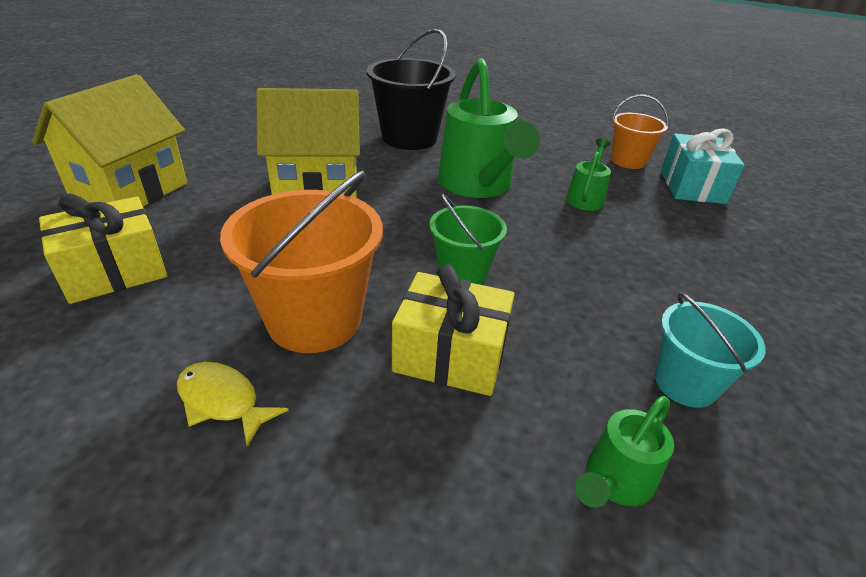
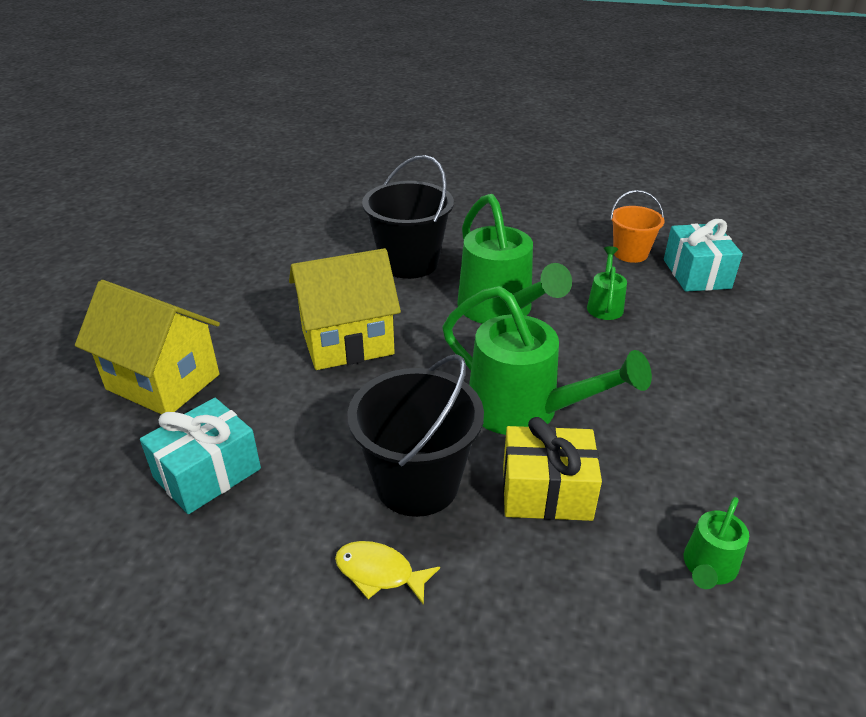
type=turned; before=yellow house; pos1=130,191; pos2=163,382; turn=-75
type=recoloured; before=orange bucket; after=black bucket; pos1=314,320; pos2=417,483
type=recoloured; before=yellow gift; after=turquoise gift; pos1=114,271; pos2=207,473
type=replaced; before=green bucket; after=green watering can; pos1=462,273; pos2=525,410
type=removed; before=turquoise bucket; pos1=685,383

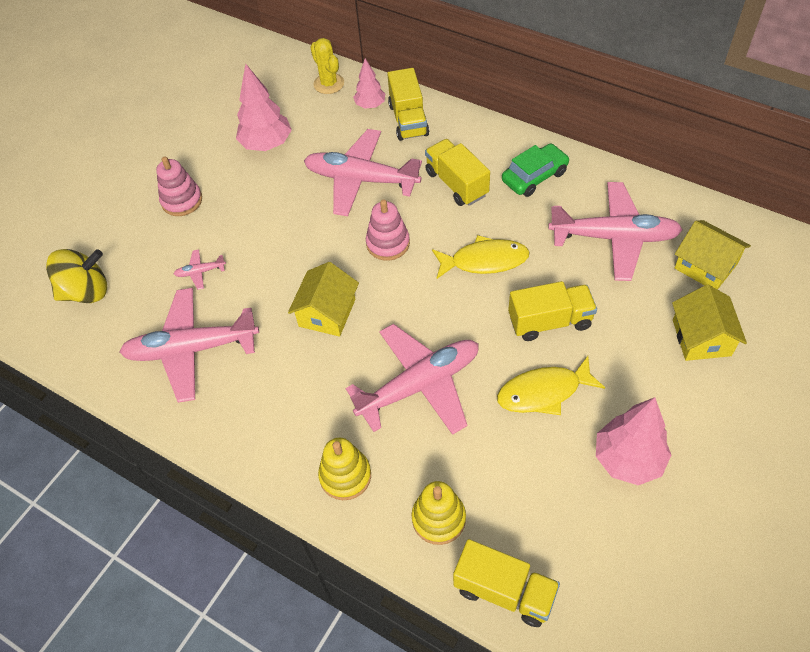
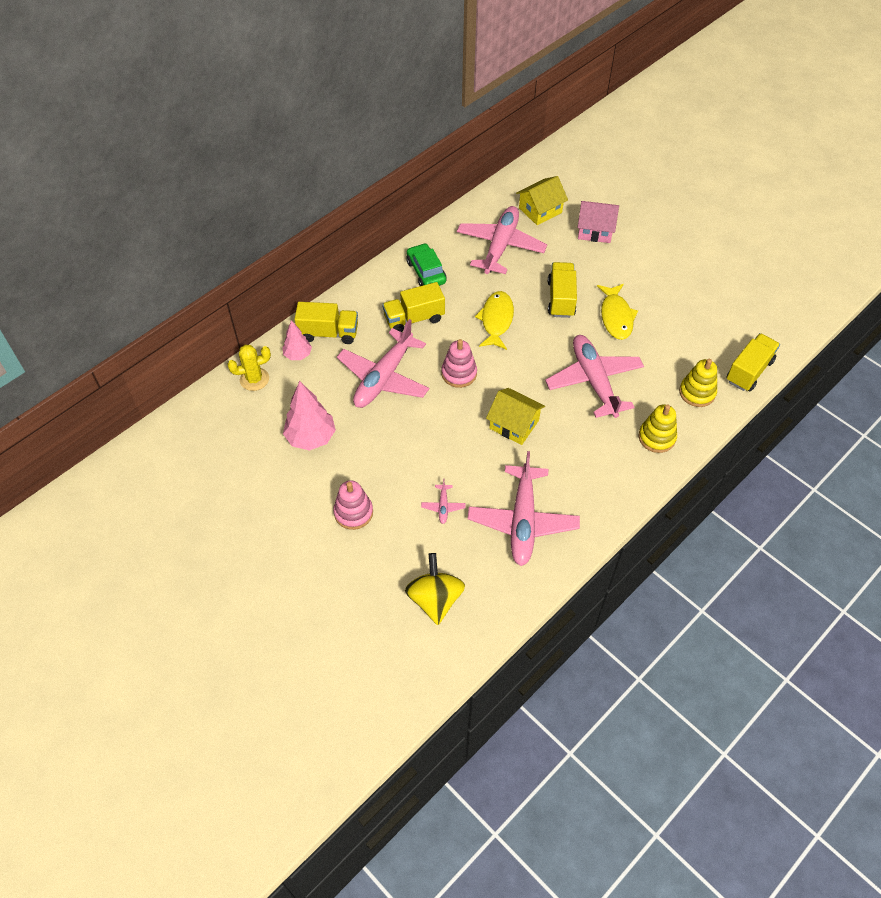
type=recoloured; before=yellow house; after=pink house; pos1=701,337; pos2=595,230
type=removed; before=pink tree; pos1=627,459

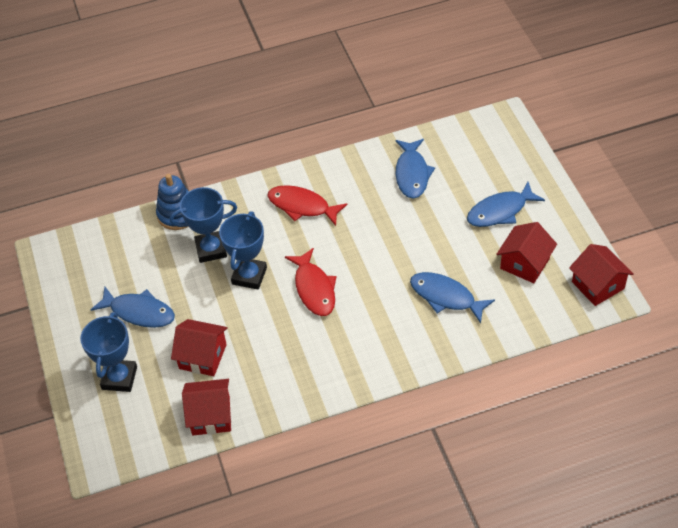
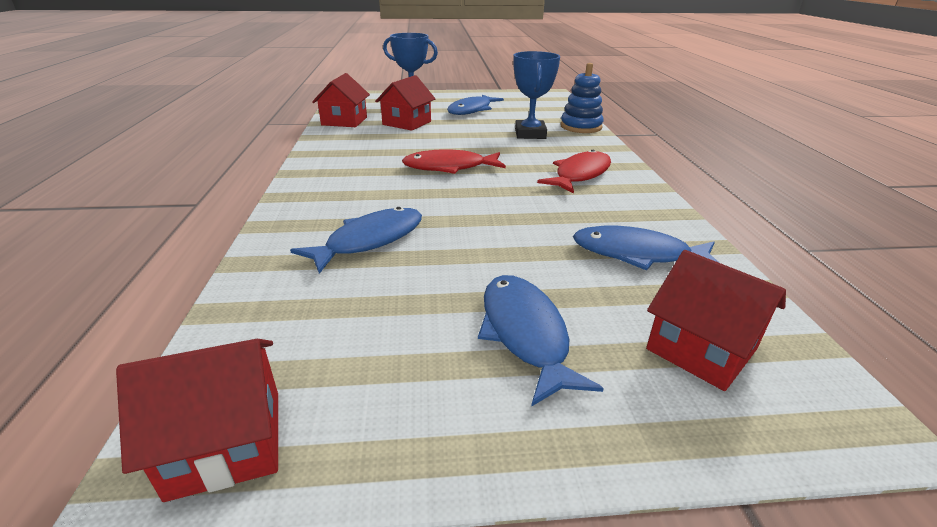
type=removed; before=blue trophy; pos1=249,276
type=moved; before=red house; pos1=524,263; pos2=701,349

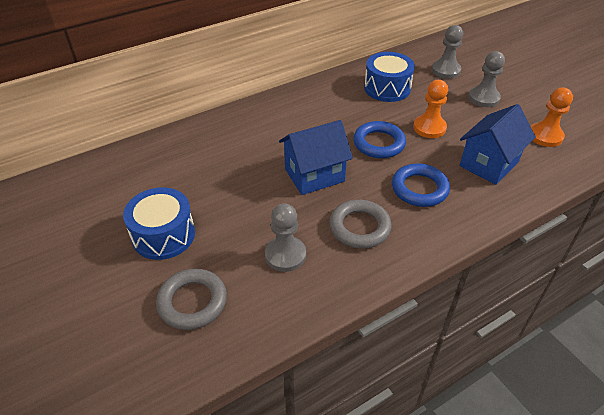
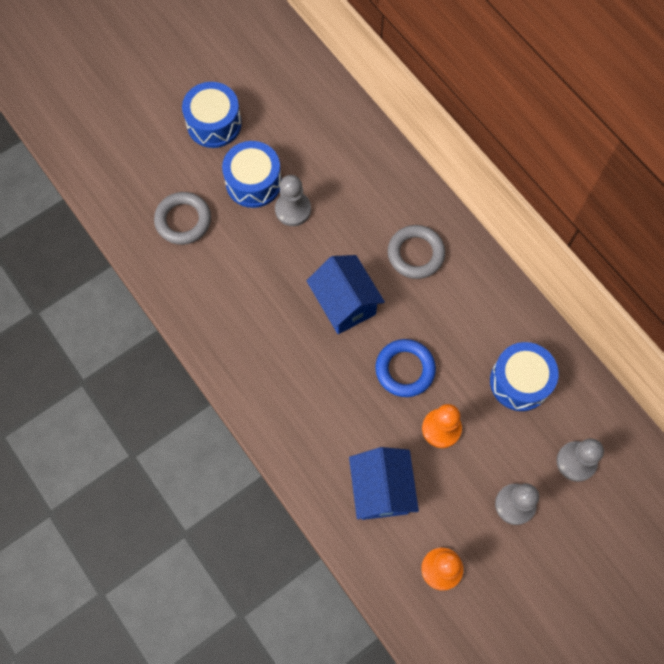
type=turned; before=blue house; pos1=489,164; pos2=381,490; turn=45
type=removed; before=blue ring; pos1=419,189
type=moved; before=grey ring; pos1=359,227; pos2=415,254
type=moved; before=grey pawn; pos1=285,255; pos2=293,209
type=added; after=blue drum; pos2=214,123

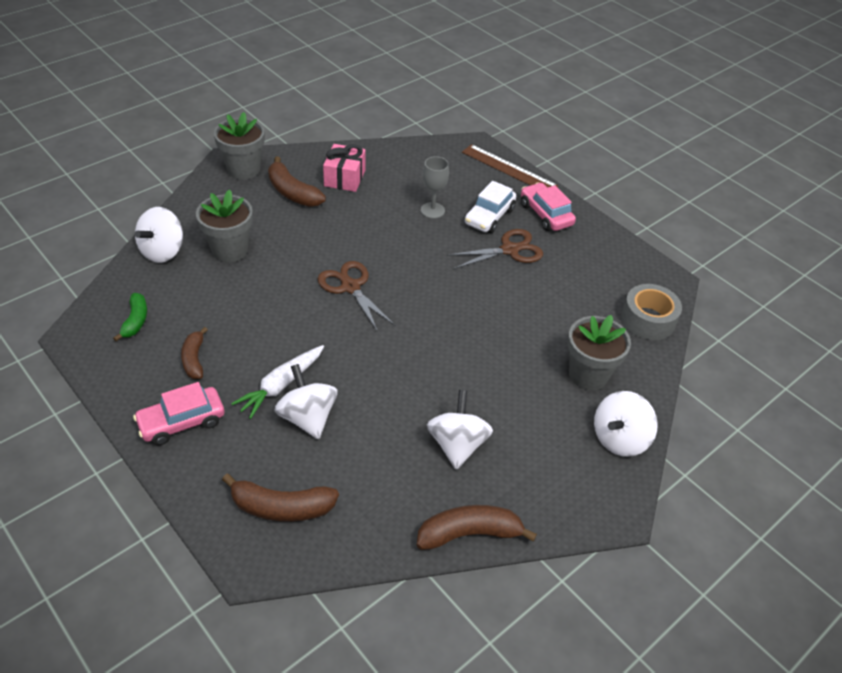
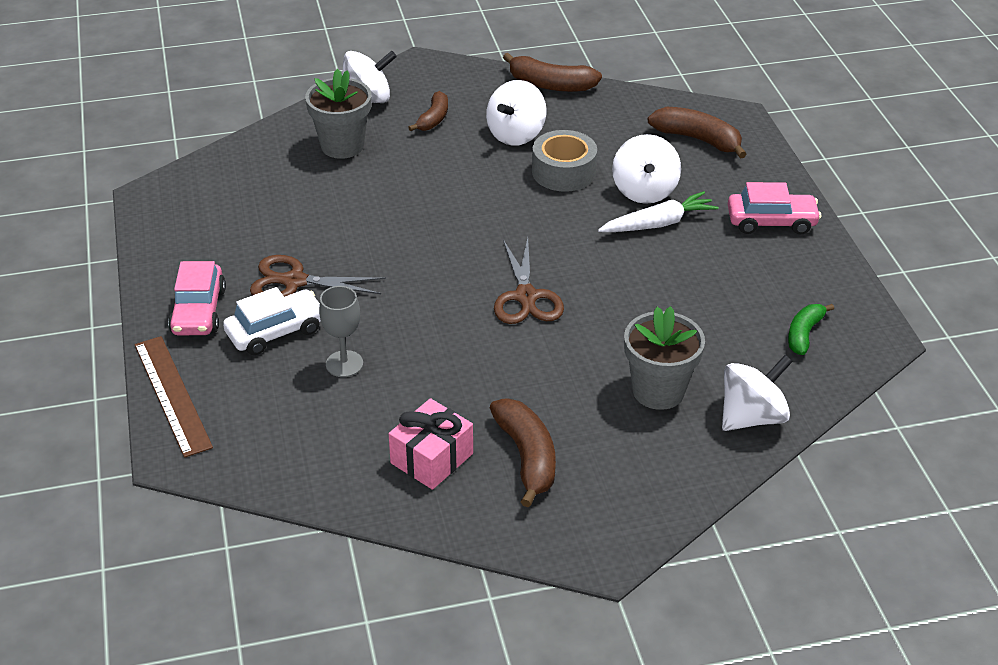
type=removed; before=grey flower pot; pos1=243,169
type=moved; before=grey tape; pos1=648,320; pos2=563,172
type=moved; before=brown banana; pos1=194,359; pos2=433,119

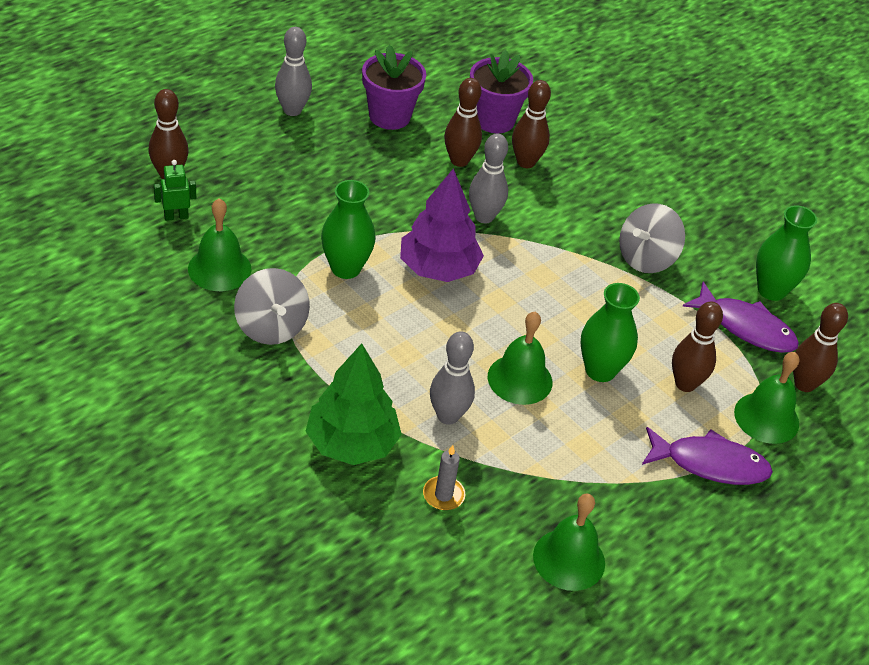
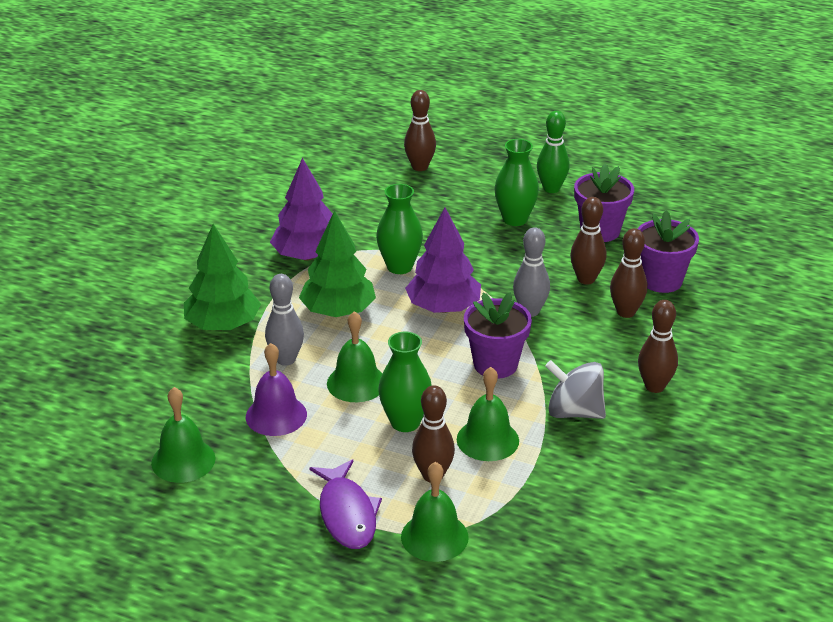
type=recoloured; before=grey bowling pin; after=green bowling pin; pos1=292,110; pos2=551,189
type=removed; before=green robot; pos1=176,216
type=moved; before=green bell; pos1=219,269; pos2=487,440
type=moved; before=green vase; pos1=771,290; pos2=515,219
type=replaced; before=grey spinning top; after=purple tree; pos1=271,327; pos2=307,256
type=removed; before=purple fish; pos1=746,327
type=moved; before=brown bowling pin; pos1=804,384; pos2=654,386
type=removed; before=grey candle; pos1=443,495
type=added; after=green tree; pos2=338,311
type=added; after=purple flower pot; pos2=495,364
type=added; after=purple bell; pos2=276,415

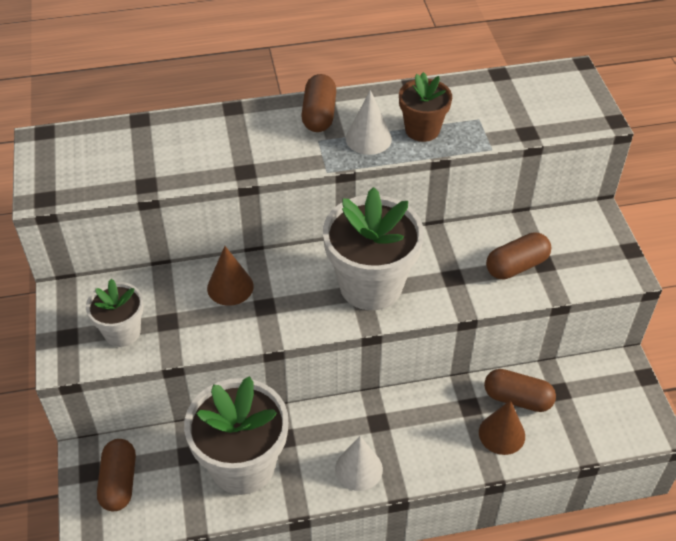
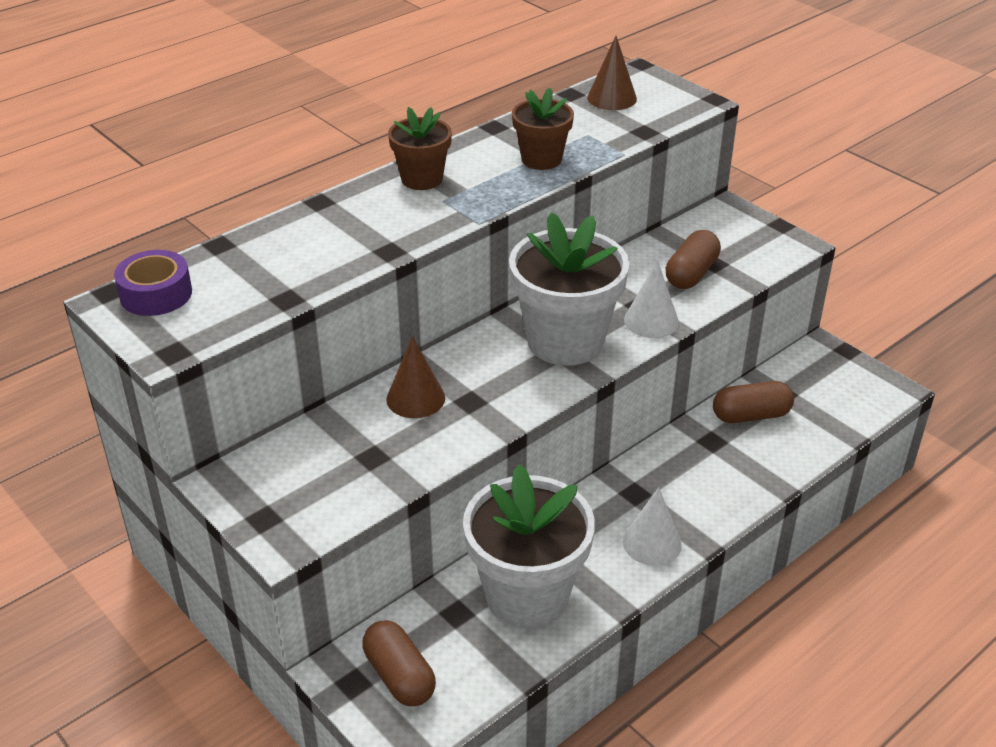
type=replaced; before=brown capsule; after=brown flower pot; pos1=319,115; pos2=422,179
type=moved; before=white cone; pos1=368,138; pos2=651,321
type=removed; before=white flower pot; pos1=122,332
type=moved; before=brown cone; pos1=502,434; pos2=611,98
type=added; after=purple tape; pos2=156,294

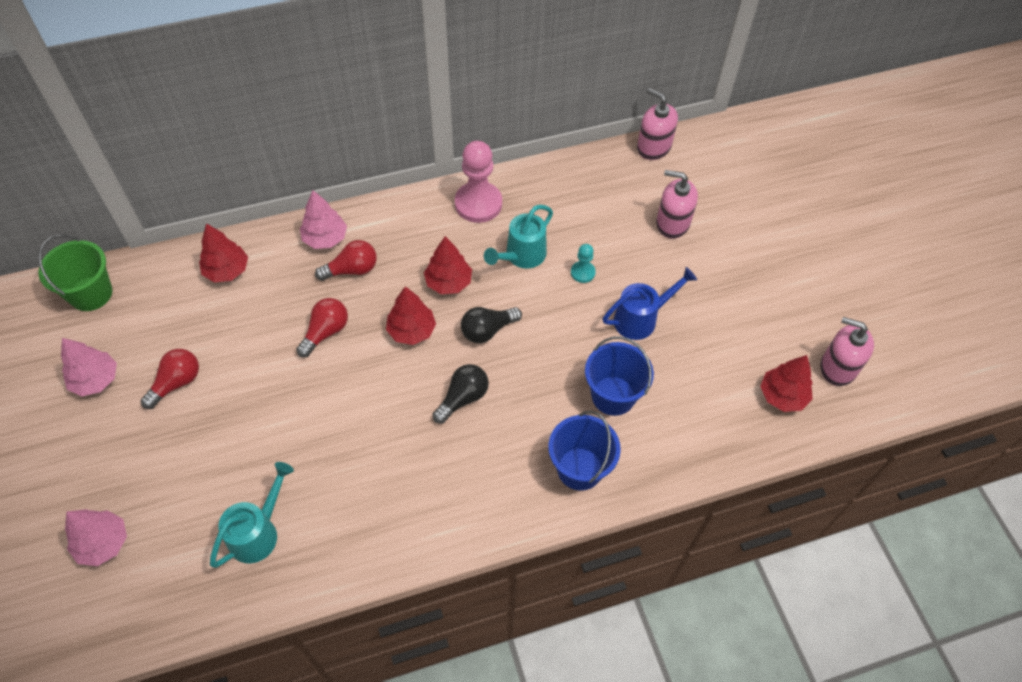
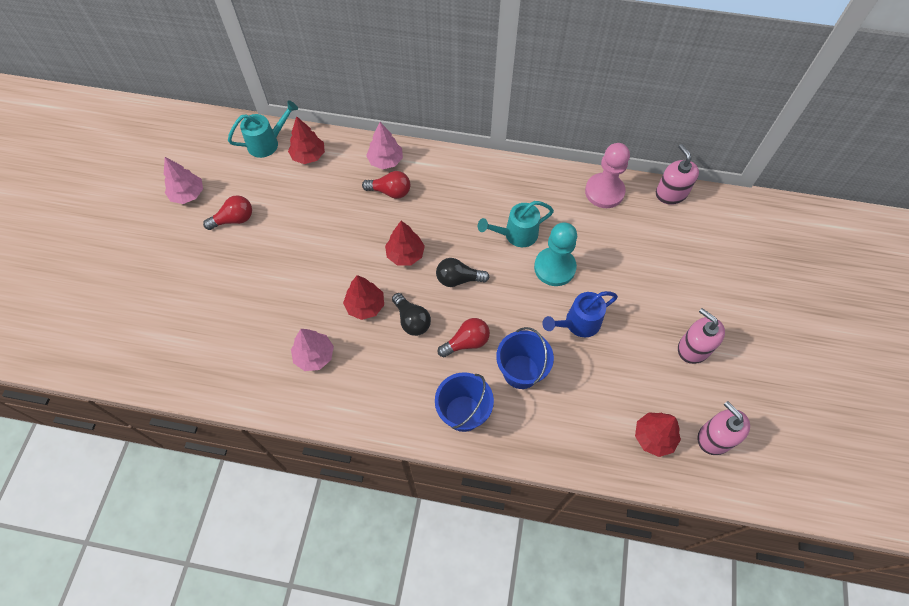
type=moved; before=pink pawn; pos1=478,204; pos2=604,192
type=moved; before=pink soap dispenser; pos1=672,223; pos2=693,348
type=removed; before=green bucket; pos1=91,293
type=moved; before=red tree; pos1=448,282; pos2=365,305
type=resized; before=turquoise pawn; pos1=582,272; pos2=554,267; scale=2.02
type=turned; before=blue watering can; pos1=641,319; pos2=578,323; turn=150
type=moved; before=red light bulb; pos1=325,332; pos2=466,342
type=turned; before=black light bulb; pos1=463,398; pos2=412,320; turn=75
type=moved; before=turquoise watering can; pos1=258,532; pos2=267,143
type=moved; before=pink tree; pos1=103,543; pos2=314,356

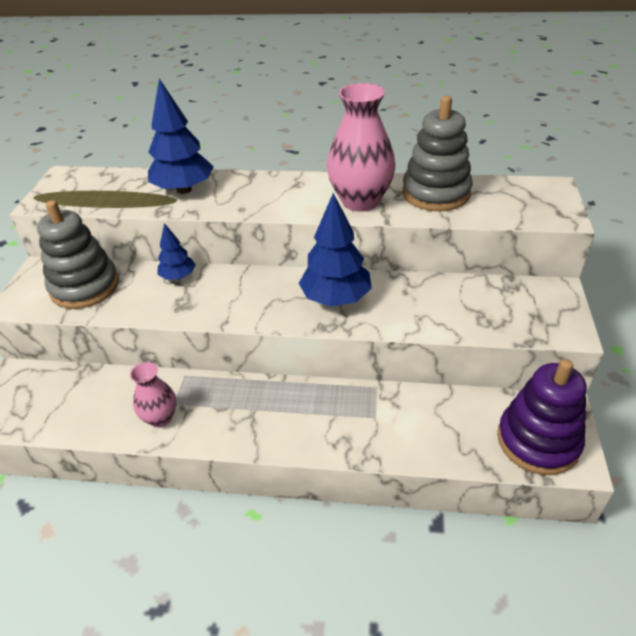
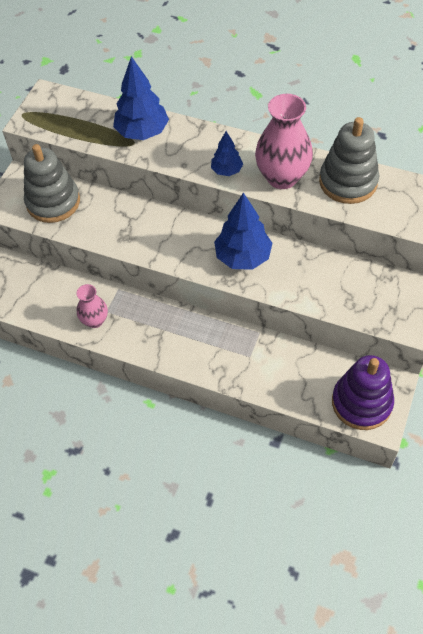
type=moved; before=blue tree; pos1=178,277; pos2=226,170

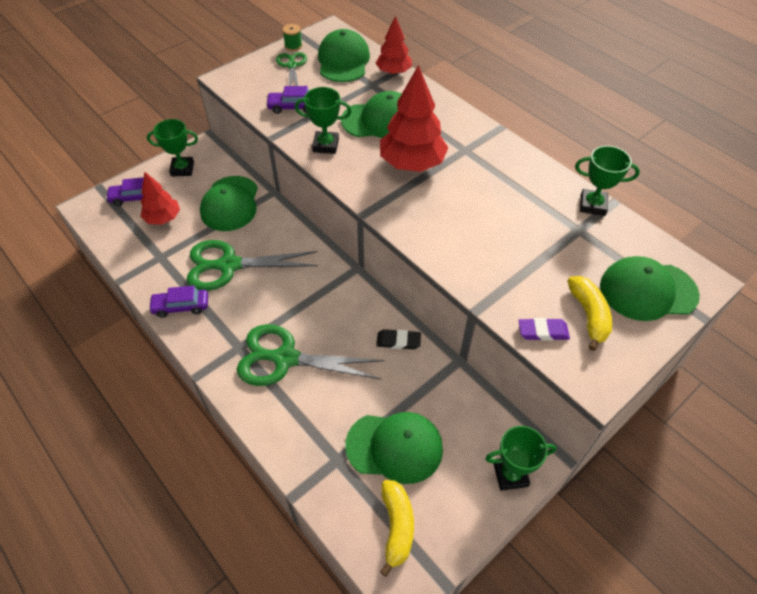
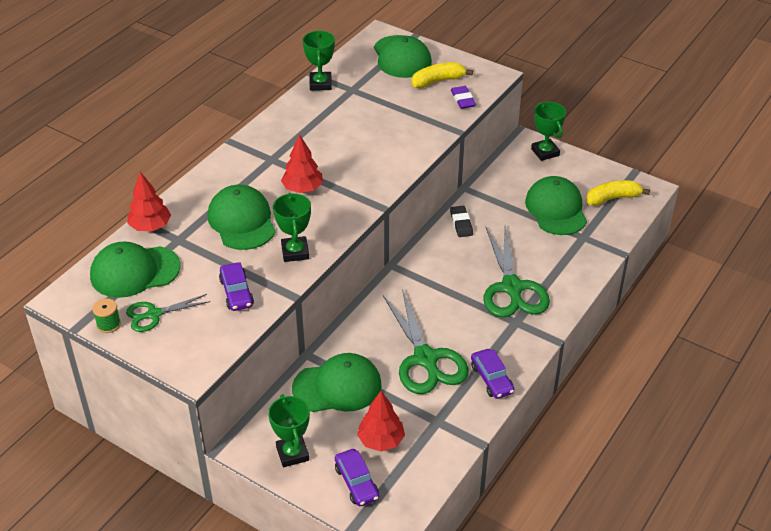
type=resized; before=red tree; pos1=412,163; pos2=302,188; scale=0.62

